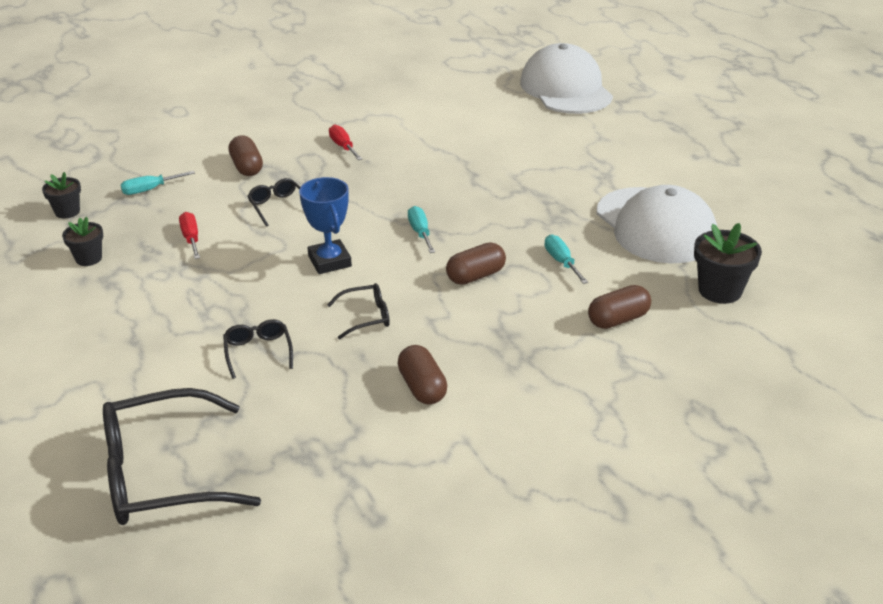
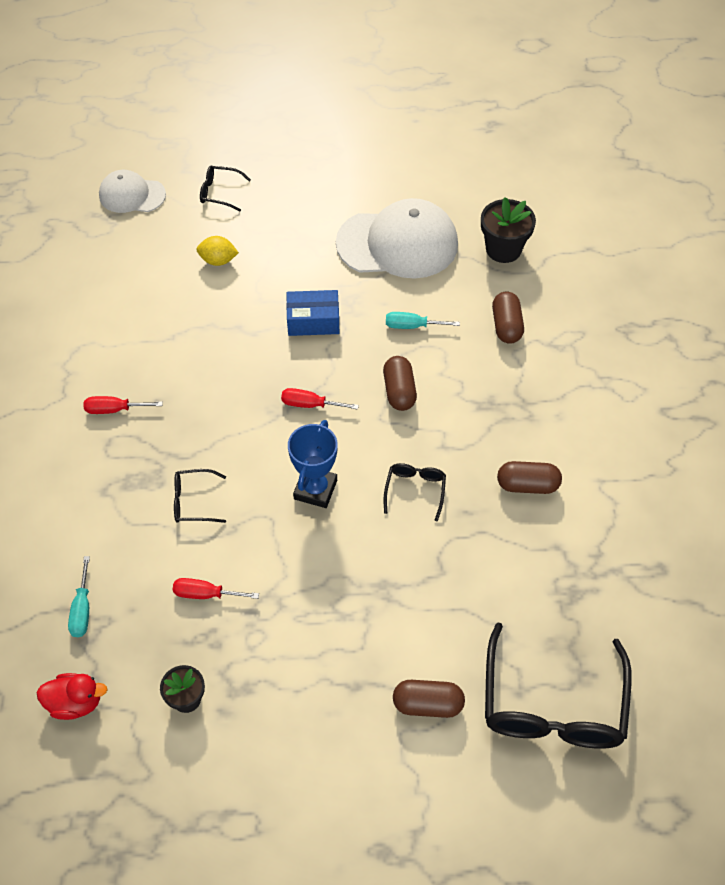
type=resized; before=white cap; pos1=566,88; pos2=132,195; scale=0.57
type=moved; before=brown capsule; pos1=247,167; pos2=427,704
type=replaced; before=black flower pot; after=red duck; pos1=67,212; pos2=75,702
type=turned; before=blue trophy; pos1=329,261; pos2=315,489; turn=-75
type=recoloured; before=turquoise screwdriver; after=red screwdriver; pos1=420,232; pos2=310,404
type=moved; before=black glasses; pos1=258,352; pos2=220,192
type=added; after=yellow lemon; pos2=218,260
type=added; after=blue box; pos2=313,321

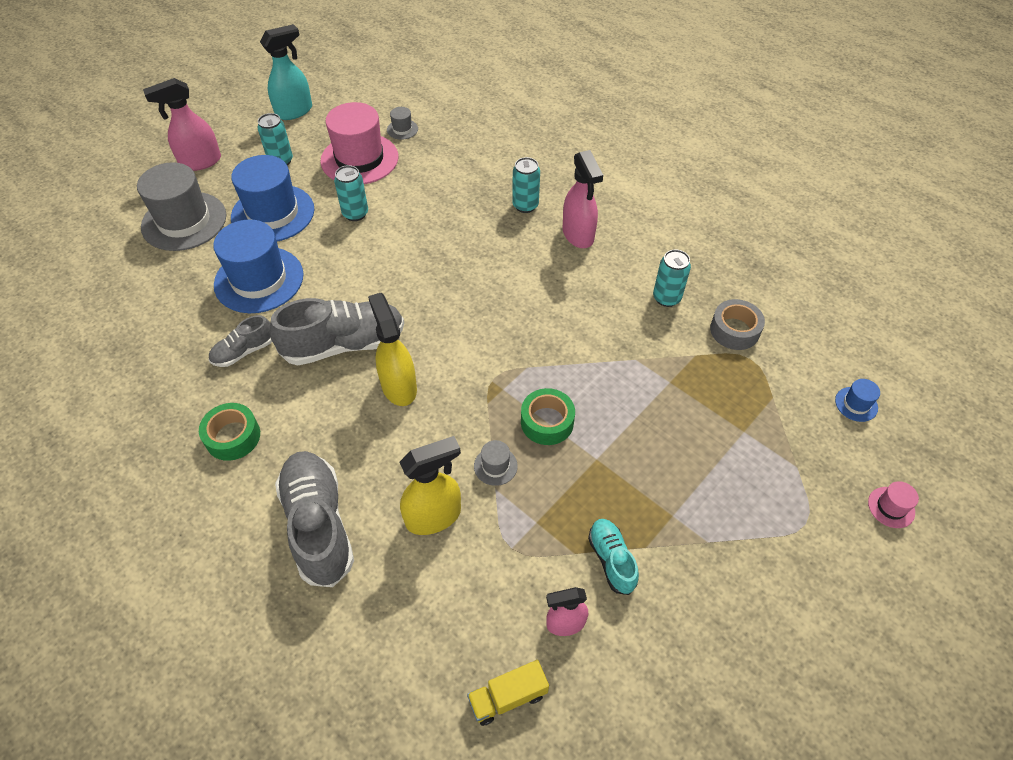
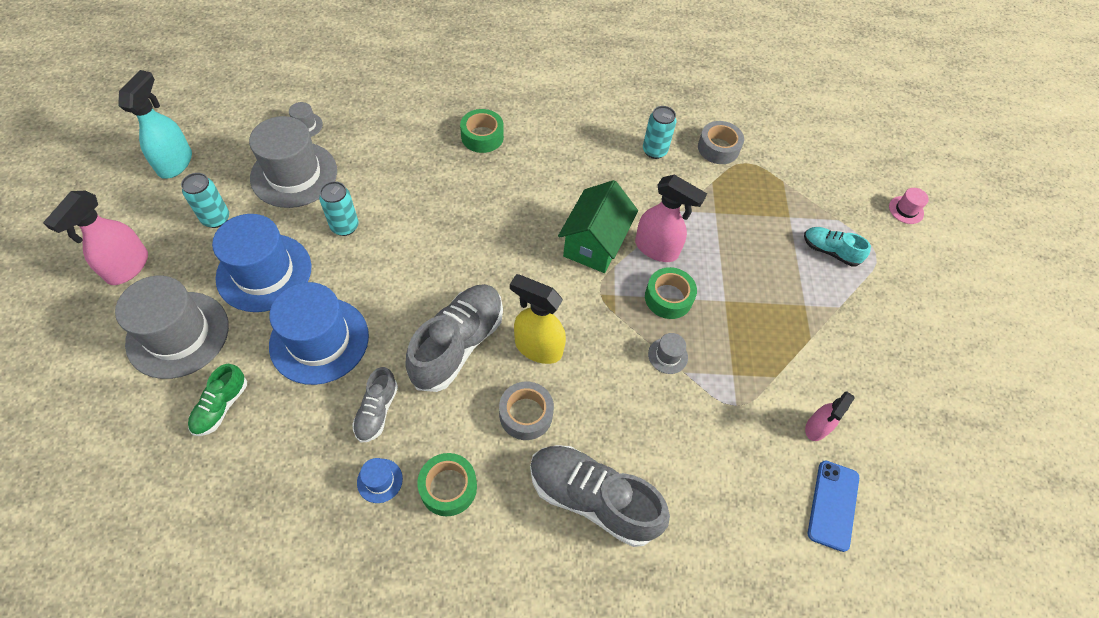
type=recoloured; before=pink hat; after=grey hat; pos1=359,159; pos2=294,174
type=moved; before=pink spray bottle; pos1=578,235; pos2=657,249
type=replaced; before=turquoise can; after=green tape; pos1=525,205; pos2=482,136
type=moved; before=blue hat; pos1=856,404; pos2=379,480
type=removed; before=yellow spray bottle; pos1=434,516
type=moved; before=turquoise shoe; pos1=611,560; pos2=830,251
type=replaced; before=yellow truck; after=blue phone; pos1=508,697; pos2=833,505
type=added; after=green house; pos2=595,244
type=added; after=green shoe; pos2=221,407
type=added; after=grey tape; pos2=526,414

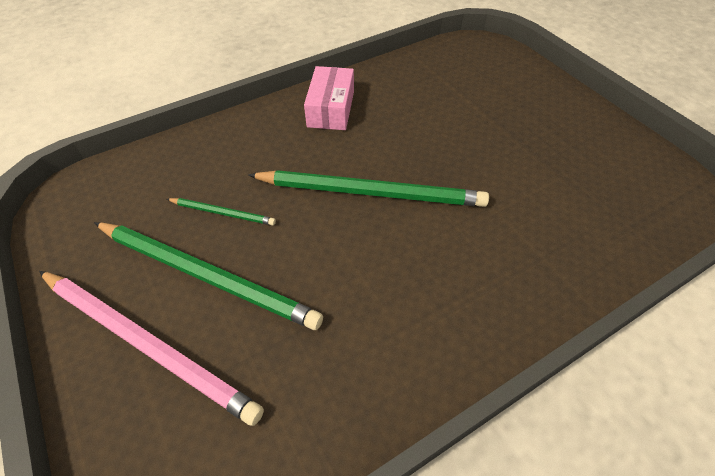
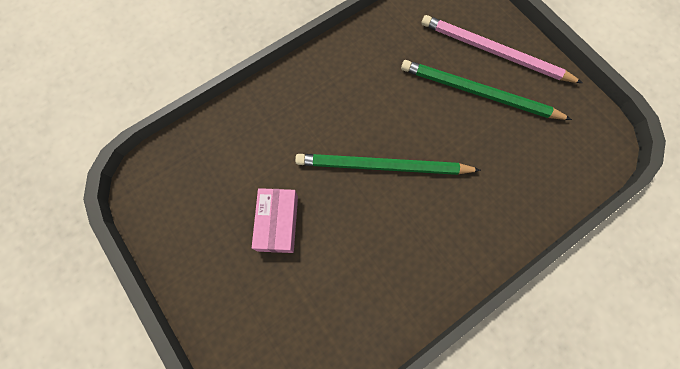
type=moved; before=pink box; pos1=331,109; pos2=278,223
type=removed; before=green pencil; pos1=223,213

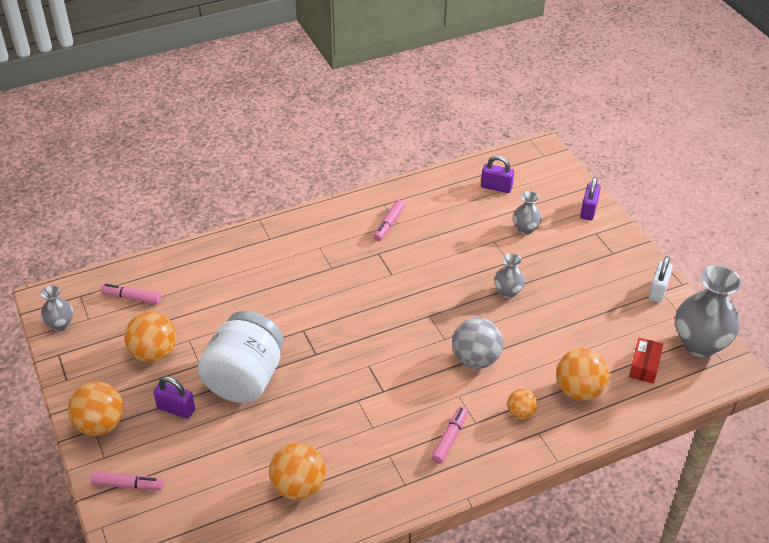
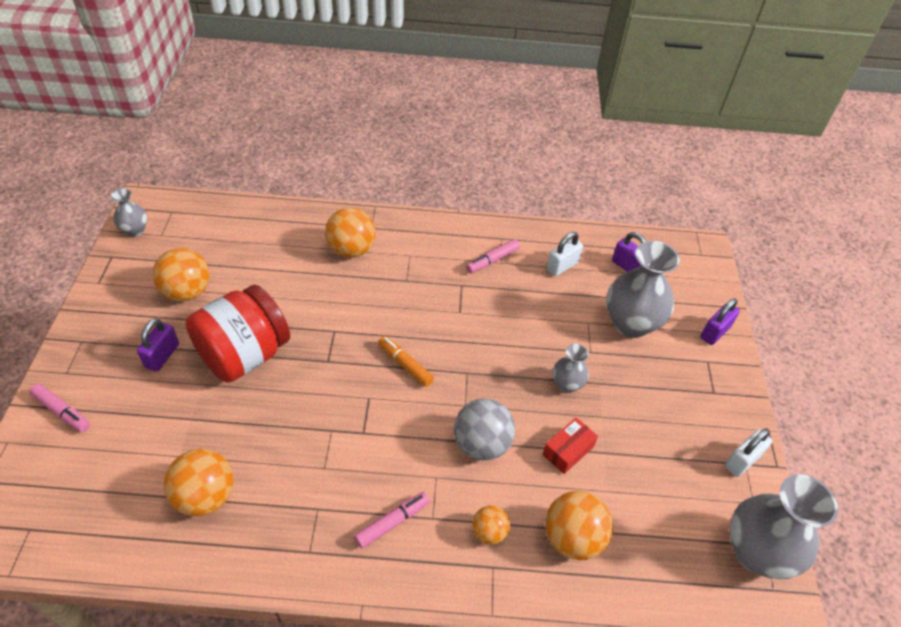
type=resized; before=grey vase; pos1=525,229; pos2=631,323; scale=1.95
type=removed; before=pink marker; pos1=132,298
type=recoloured; before=white jar; after=red jar; pos1=245,379; pos2=244,355
type=moved; before=red box; pos1=644,366; pos2=568,450
type=turned; before=purple padlock; pos1=176,409; pos2=162,356; turn=60
type=moved; before=orange ball; pos1=100,424; pos2=351,250
type=added; after=white padlock; pos2=562,266
type=added; after=orange marker; pos2=405,365

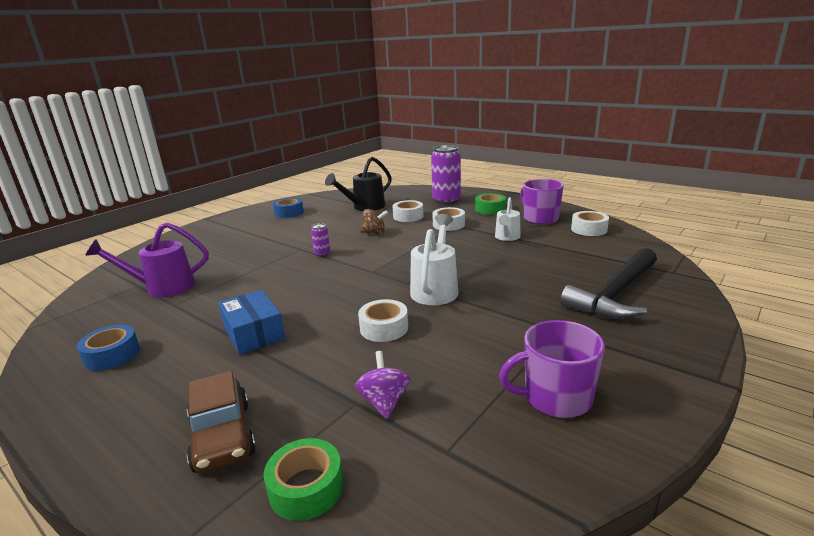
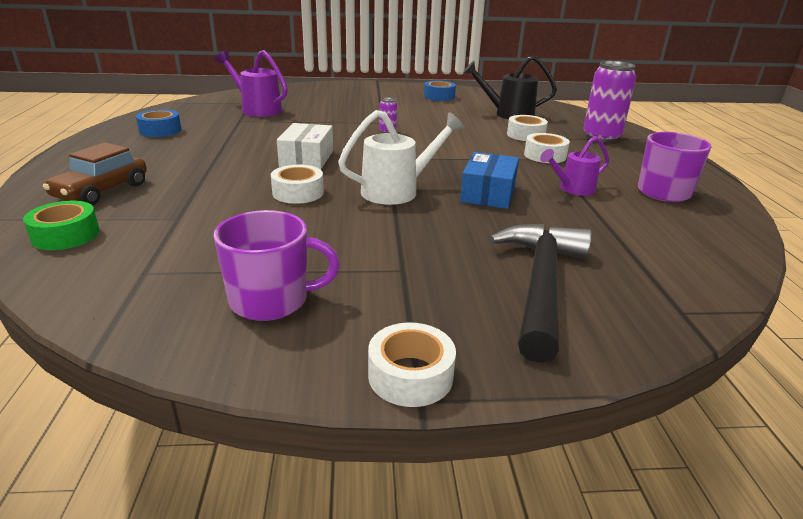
type=removed; before=green tape; pos1=490,209
type=recoloured; before=white watering can; after=purple watering can; pos1=507,237; pos2=573,189
type=removed; before=brown spinning top; pos1=374,233
type=moved; before=white tape; pos1=589,229; pos2=410,375
type=turned; before=black hammer; pos1=615,294; pos2=540,284; turn=105
type=moved; before=blue box; pos1=254,333; pos2=488,193
type=turned; before=purple mug; pos1=555,397; pos2=271,300; turn=135
type=removed; before=purple spinning top; pos1=384,402
type=added; after=white box; pos2=307,158

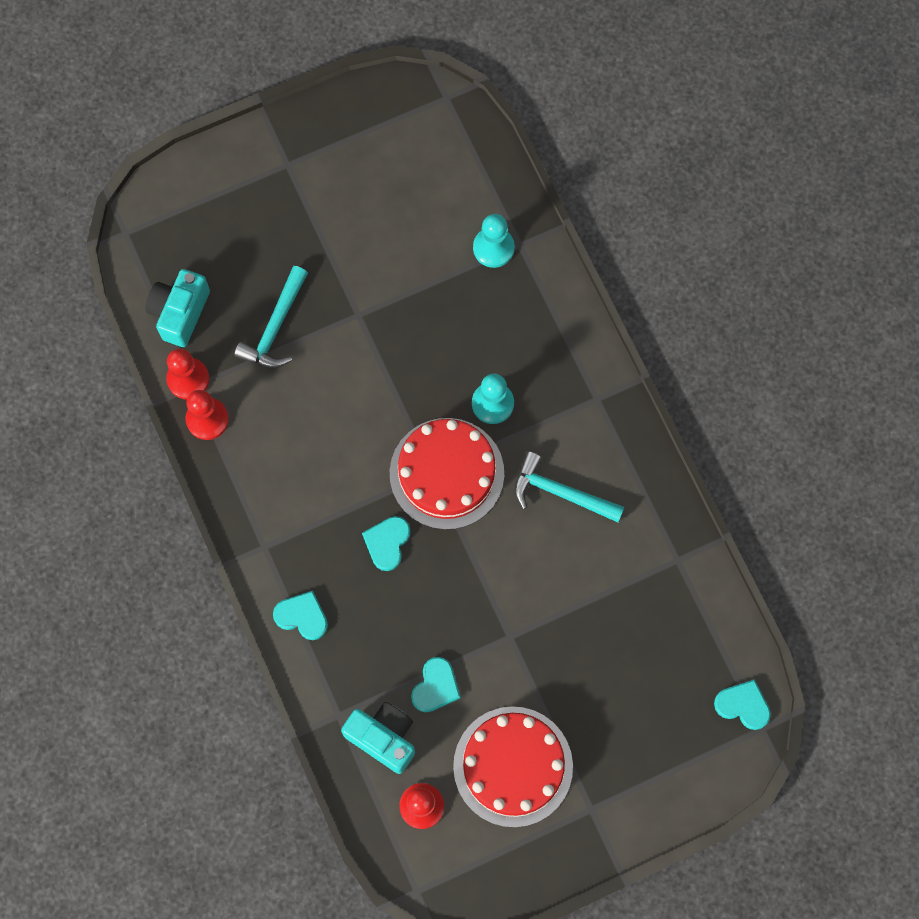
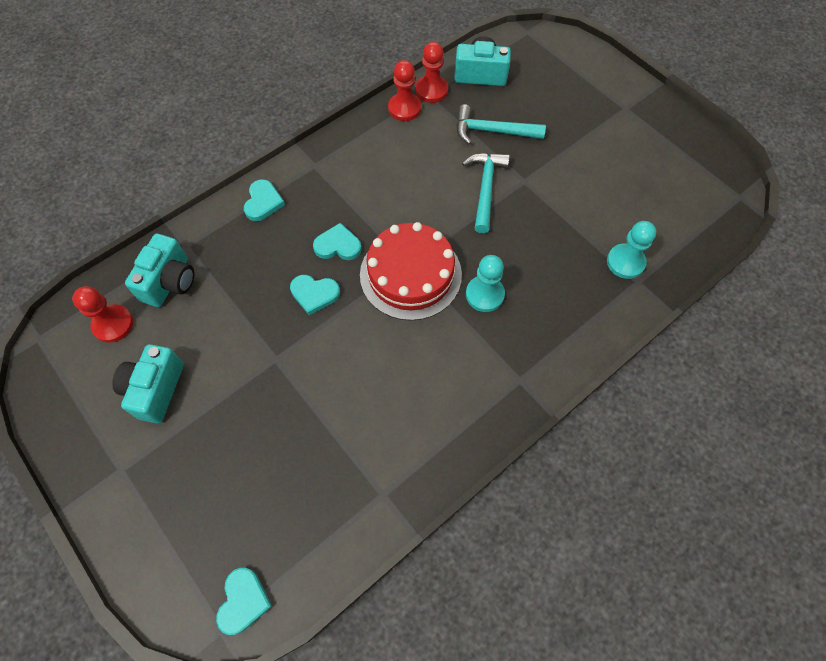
type=moved; before=turquoise hammer; pos1=560,492; pos2=485,188
type=moved; before=turquoise heart; pos1=435,687; pos2=314,294
type=replaced; before=red cake; after=turquoise camera; pos1=513,766; pos2=155,389

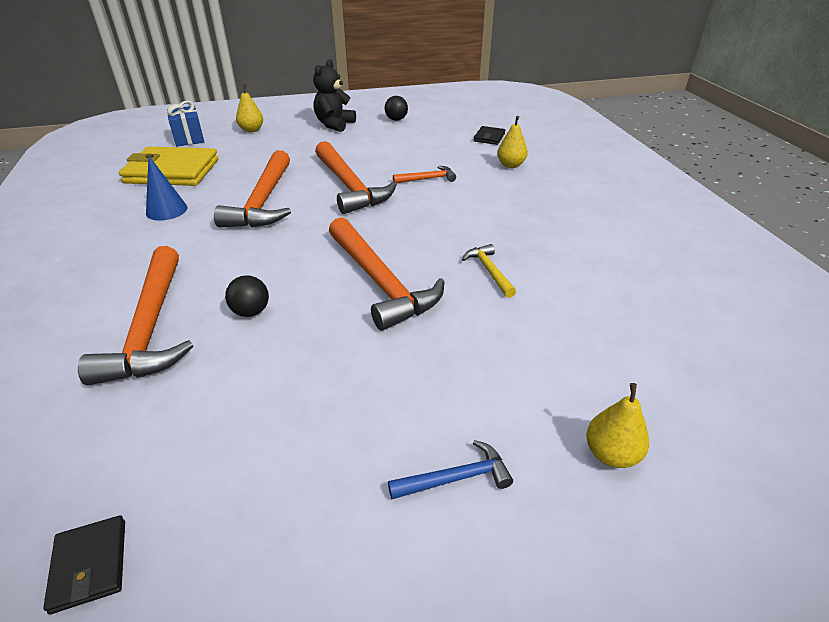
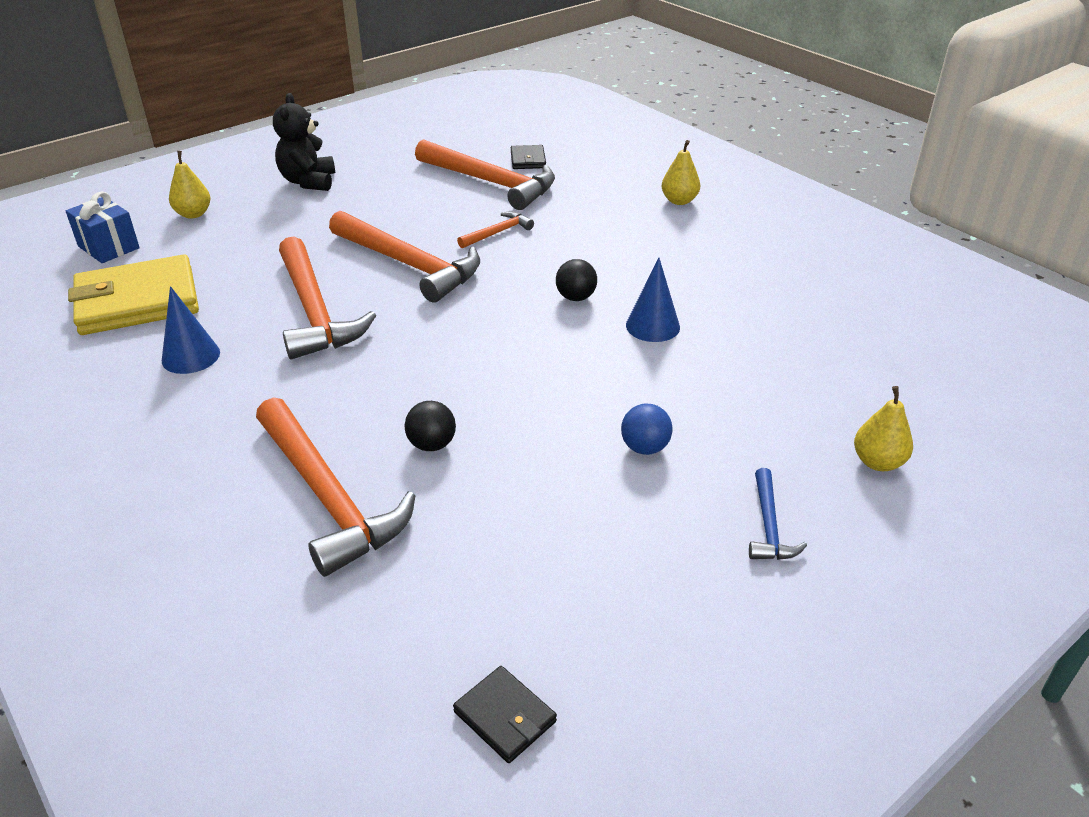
type=moved; before=black ball; pos1=396,119; pos2=576,297
type=moved; before=yellow pear; pos1=510,165; pos2=679,201
type=moved; before=orange hammer; pos1=380,282; pos2=491,183
type=replaced; before=yellow hammer; after=blue cone; pos1=489,271; pos2=652,326
type=turned; before=blue hammer; pos1=456,478; pos2=768,526; turn=135
type=added; after=blue ball; pos2=645,448

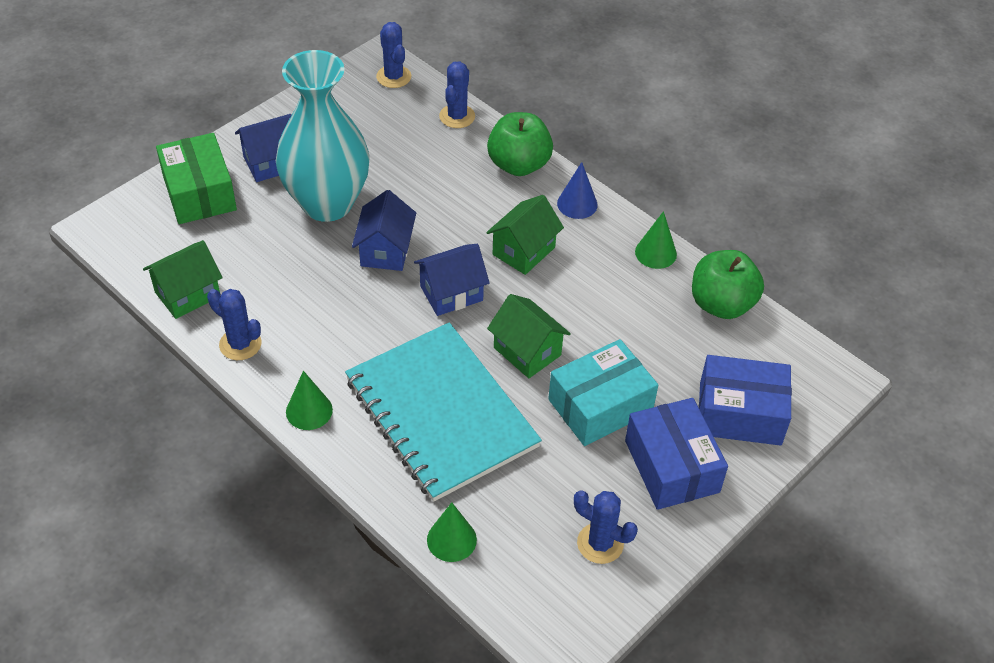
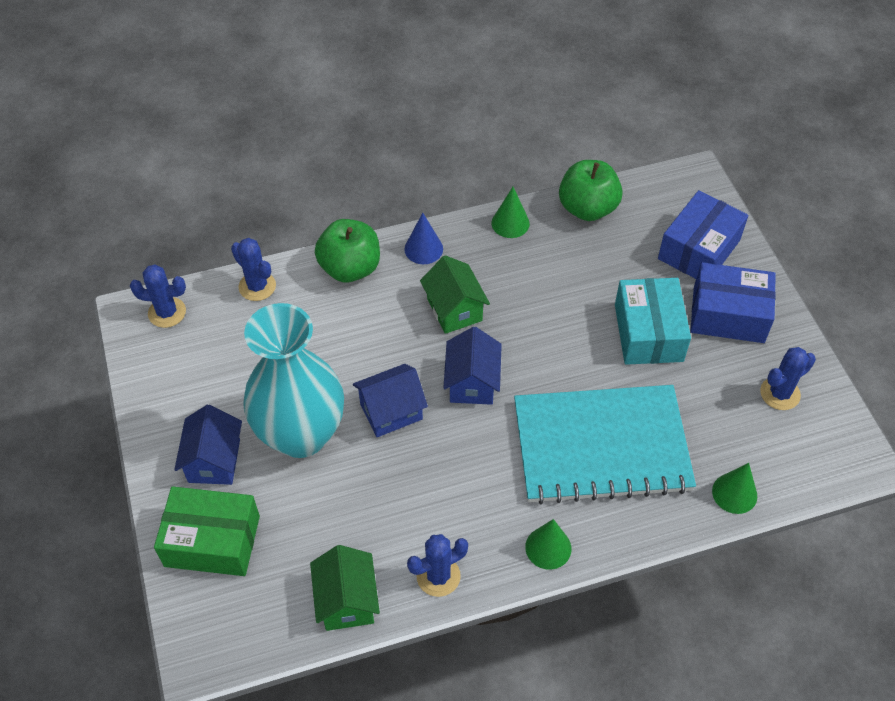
type=turned; before=blue house; pos1=385,250; pos2=391,411; turn=-60
type=removed; before=green house; pos1=527,351

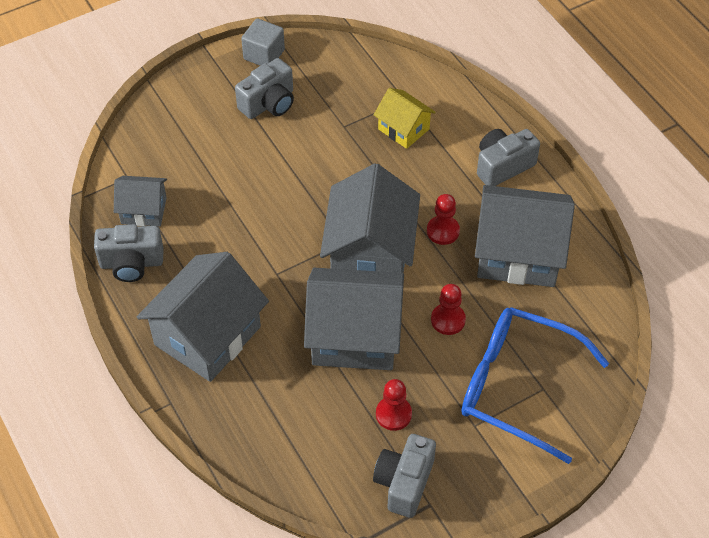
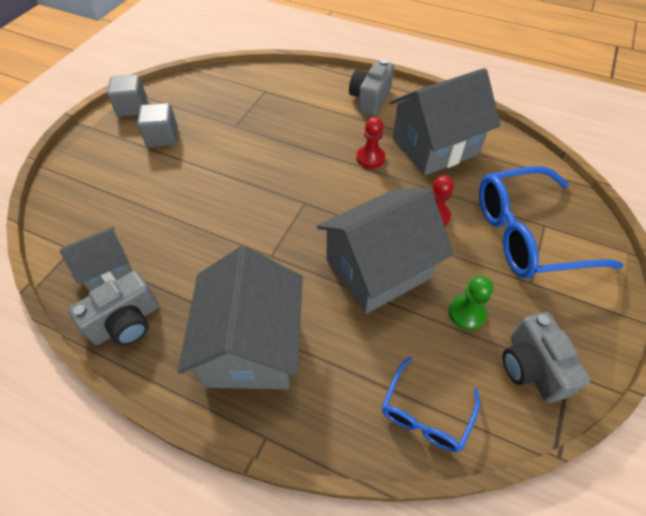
type=replaced; before=grey camera; after=grey cube; pos1=269,103; pos2=162,137
type=removed; before=yellow house; pos1=403,129
type=removed; before=grey house; pos1=370,253
type=recoloured; before=red pawn; after=green pawn; pos1=393,414; pos2=466,313
type=added; after=blue glasses; pos2=425,413

